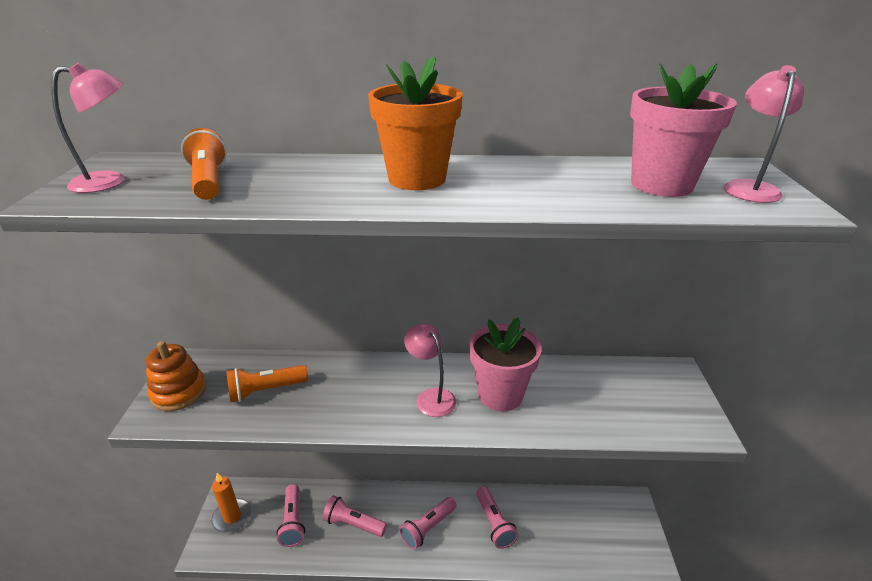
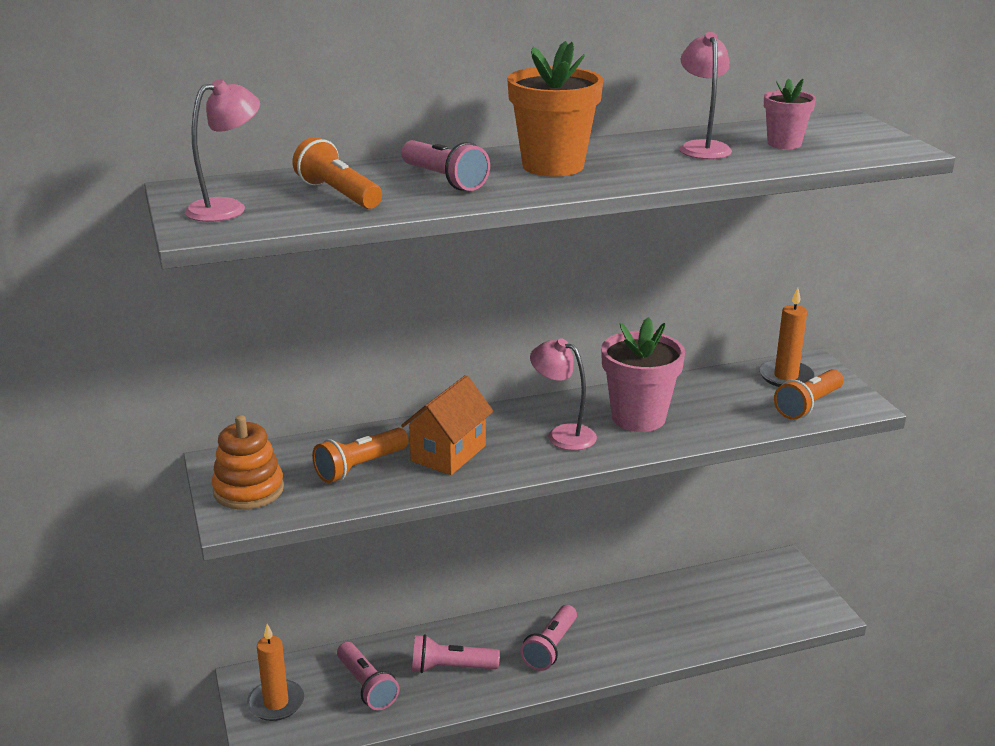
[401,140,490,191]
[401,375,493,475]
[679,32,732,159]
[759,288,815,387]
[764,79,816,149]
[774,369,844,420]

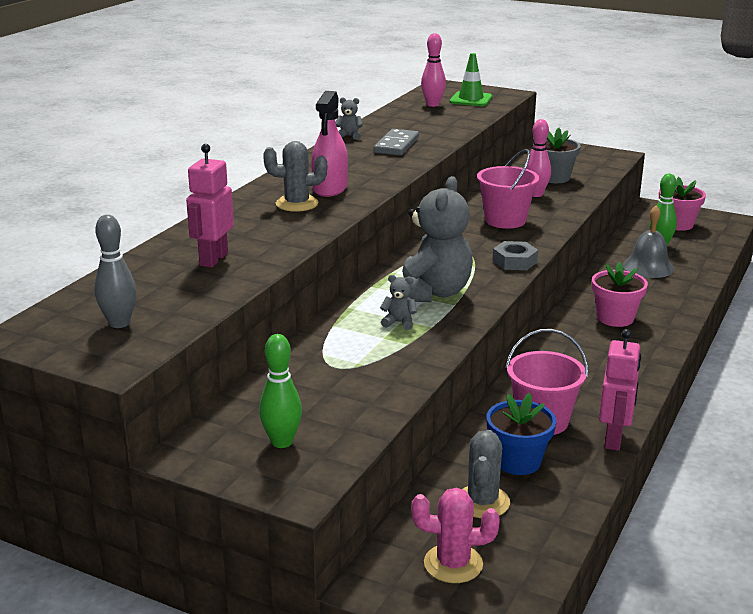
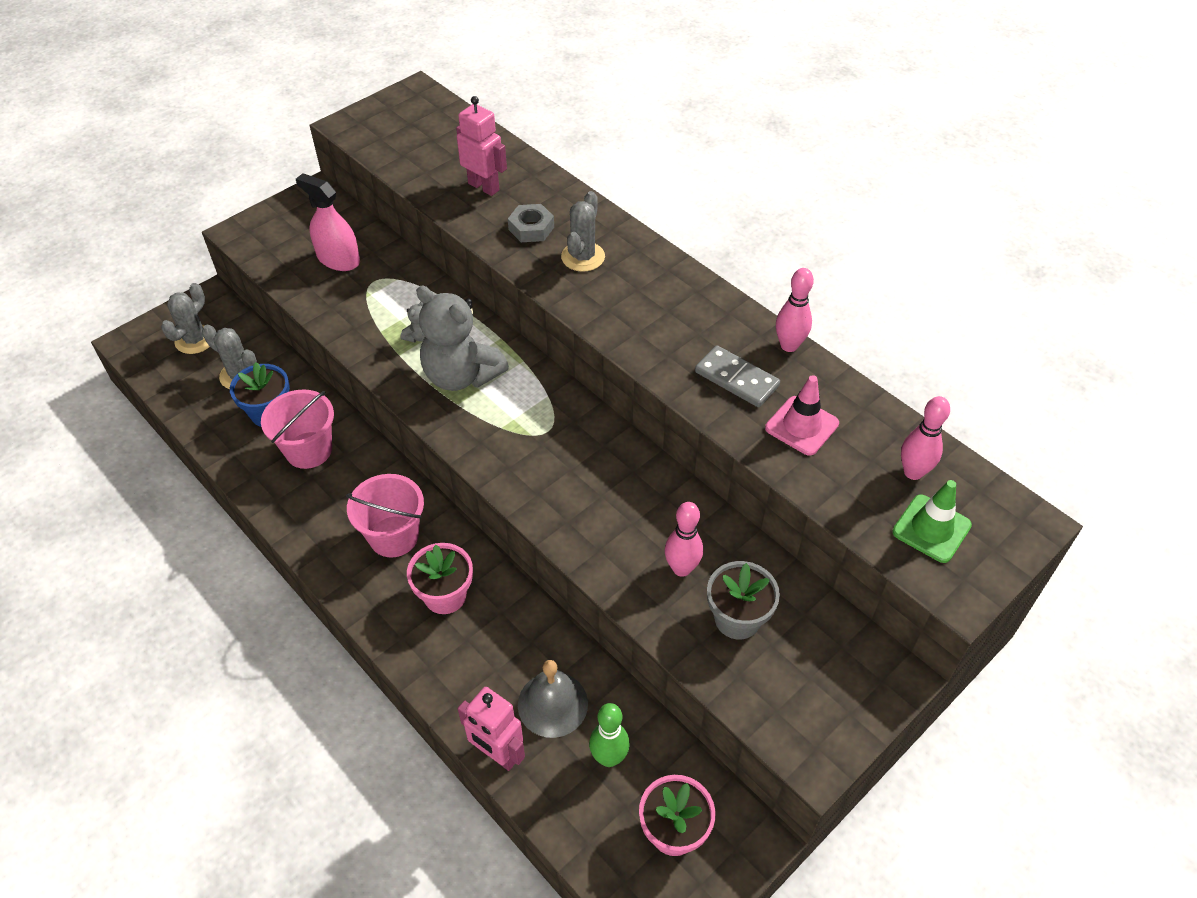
[161,283,210,354]
[296,173,360,271]
[346,474,424,557]
[458,687,525,771]
[508,204,554,242]
[765,375,839,456]
[776,268,814,352]
[94,215,136,328] (first image)
[259,334,302,448] (first image)

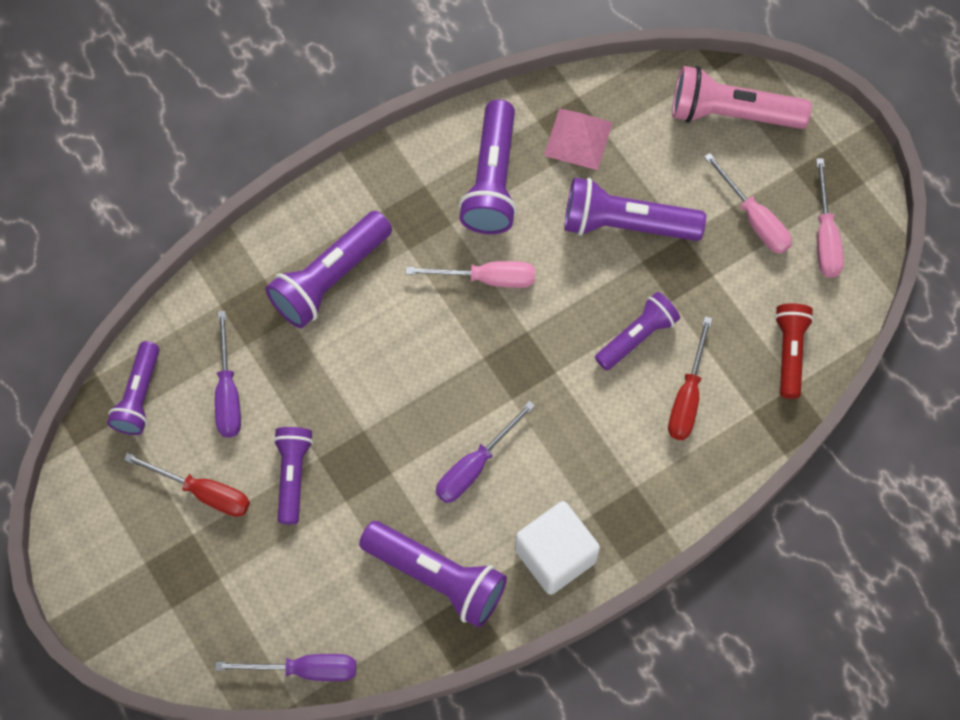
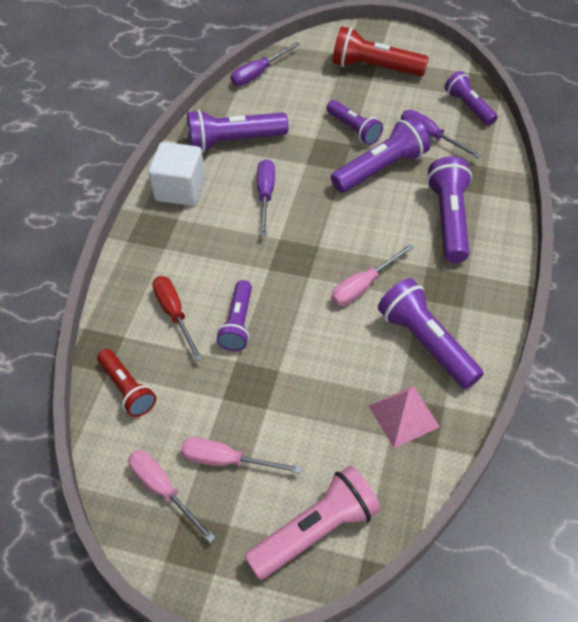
[331,116,430,193]
[333,26,429,76]
[124,453,250,517] (first image)

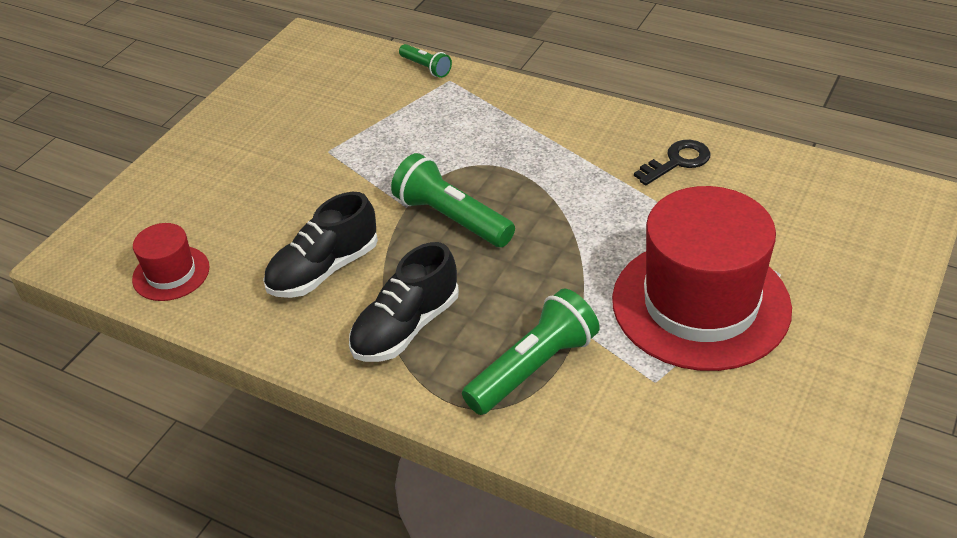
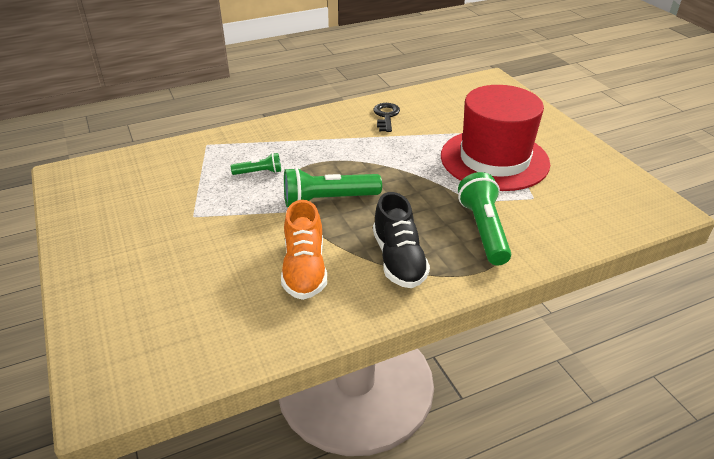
[231,153,281,175]
[281,200,327,300]
[132,223,210,301] (first image)

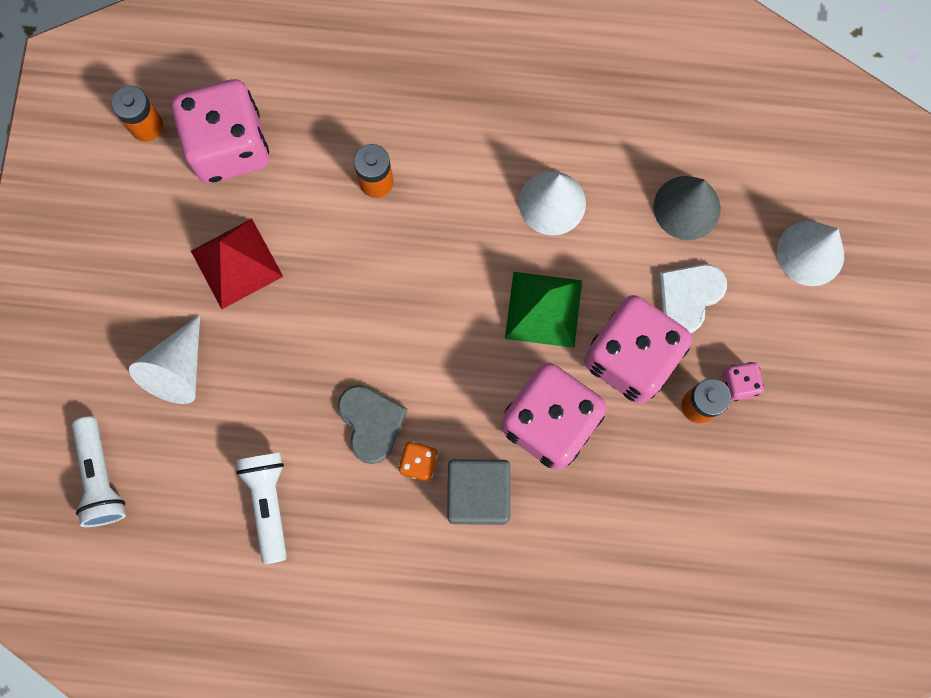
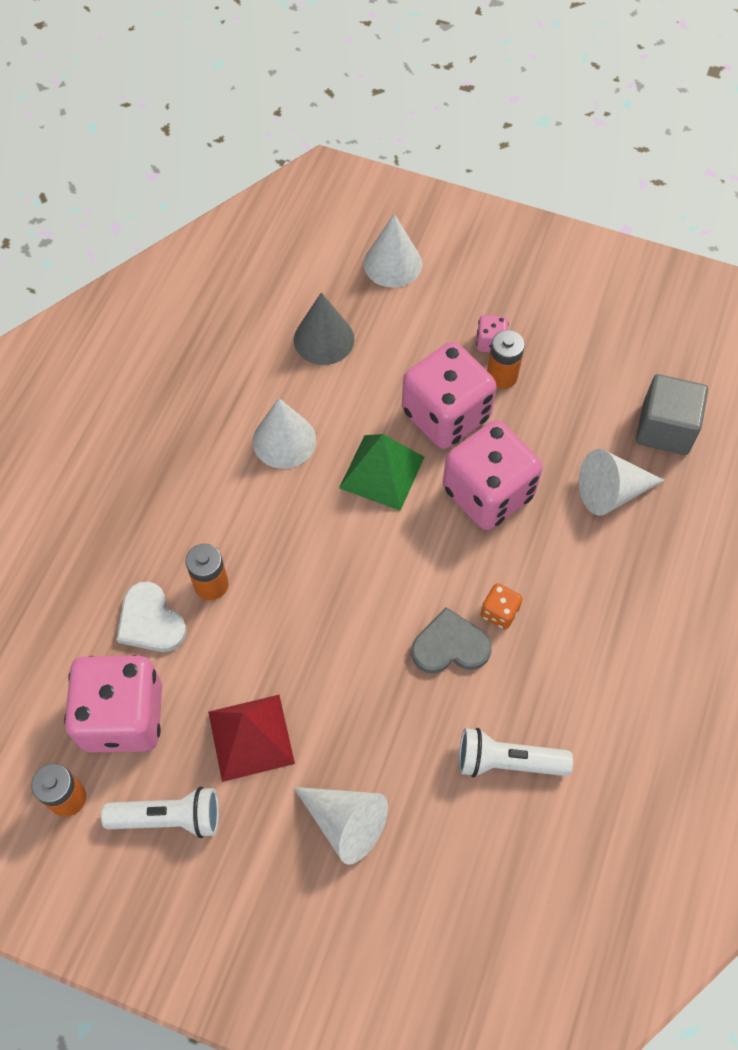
[101,787,219,838]
[116,582,187,652]
[579,449,665,516]
[636,374,708,455]

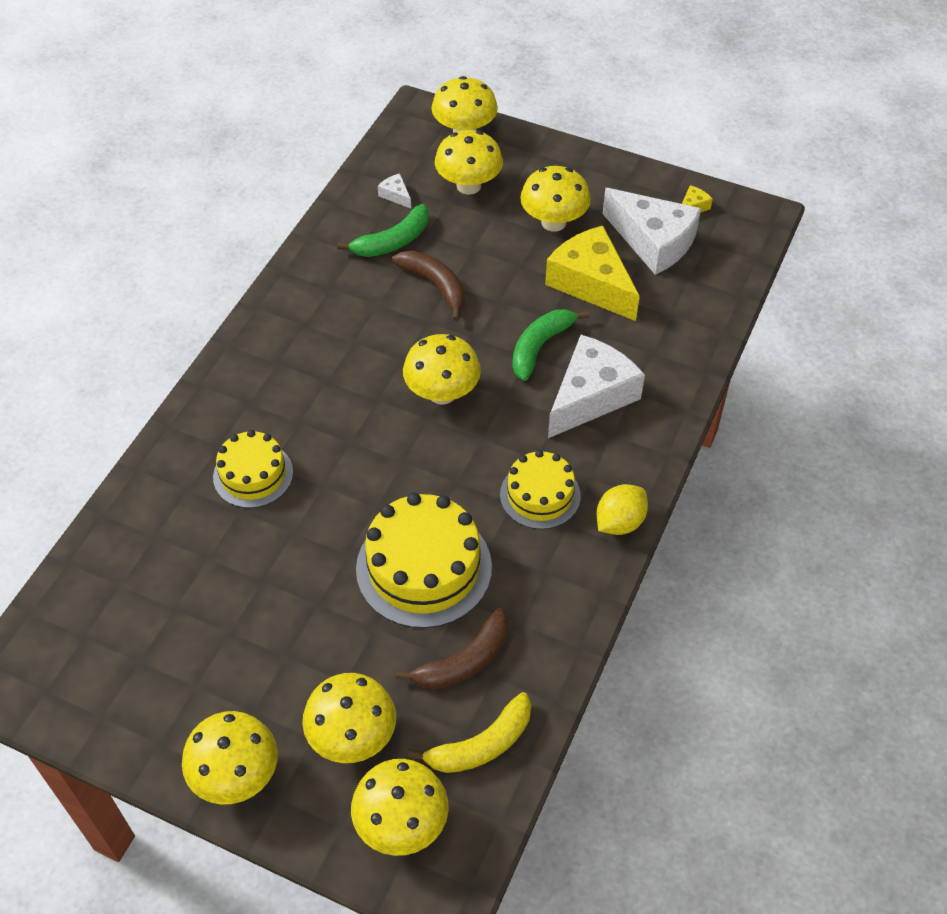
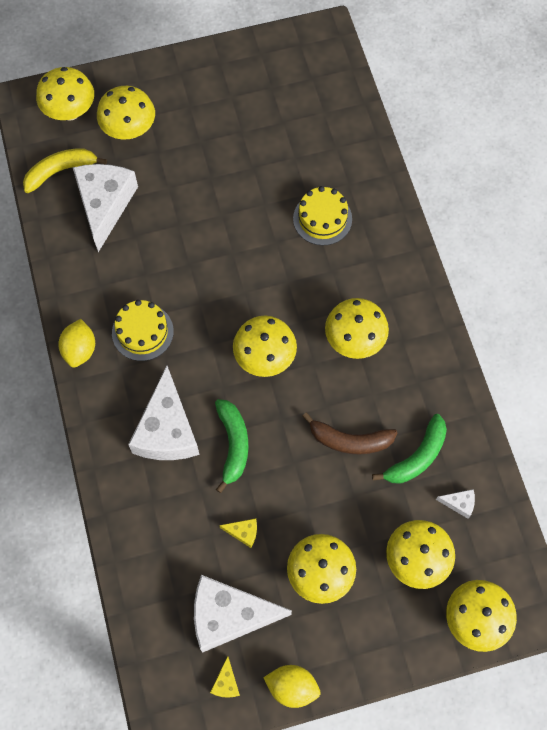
[23,148,107,193]
[72,164,138,252]
[219,518,257,548]
[263,665,320,708]
[325,298,389,359]
[372,414,447,483]
[356,493,492,628] (first image)

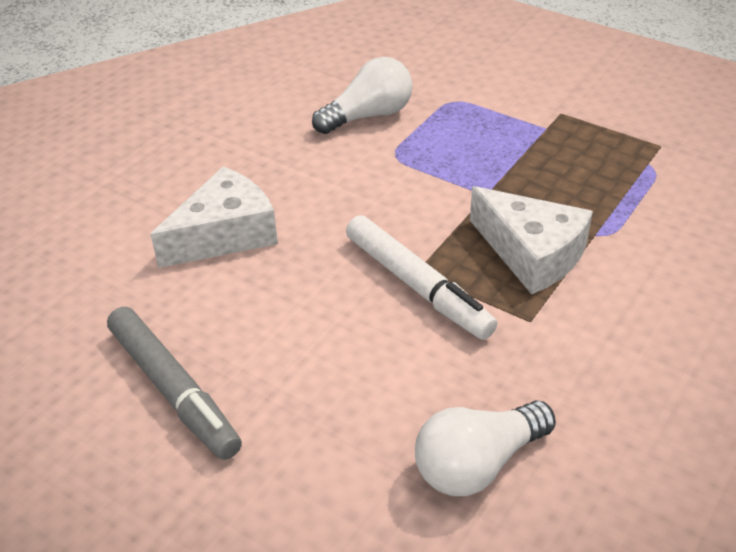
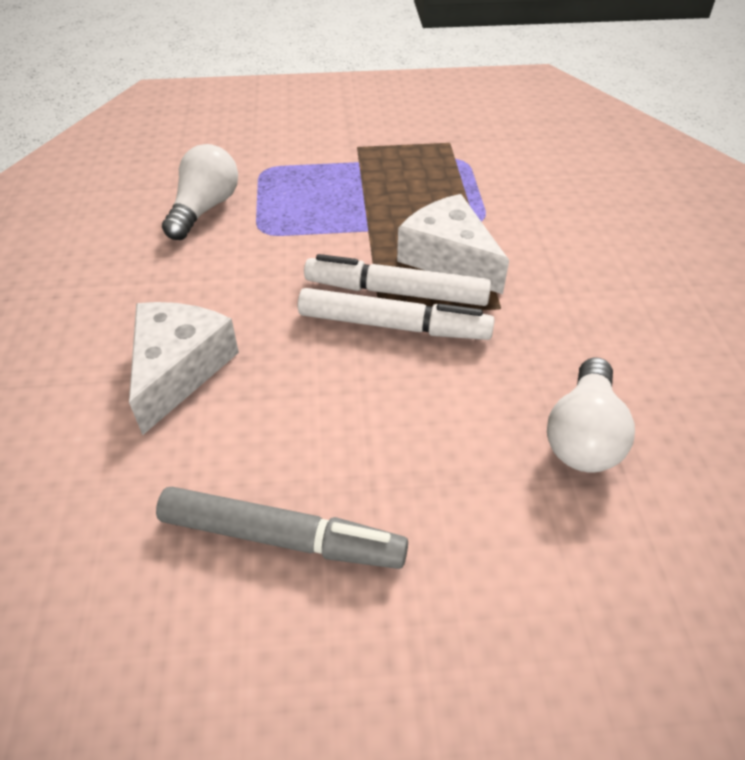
[304,254,491,306]
[397,194,509,294]

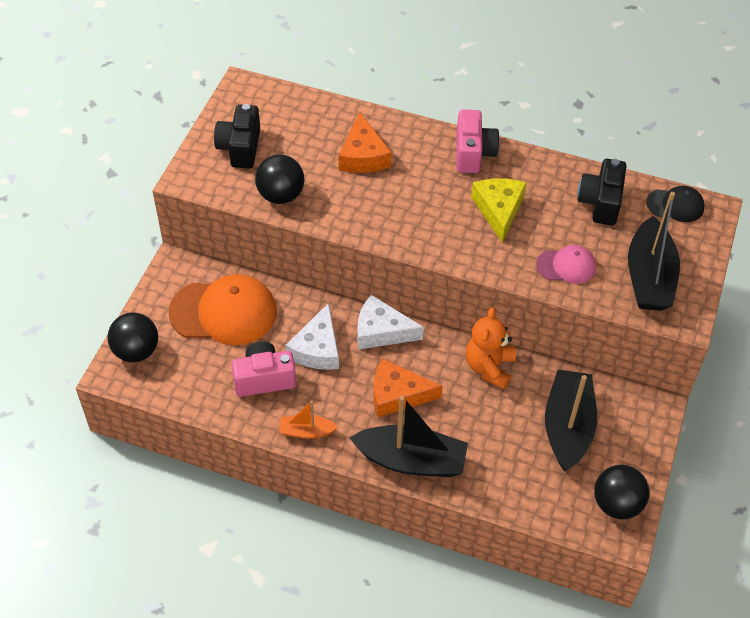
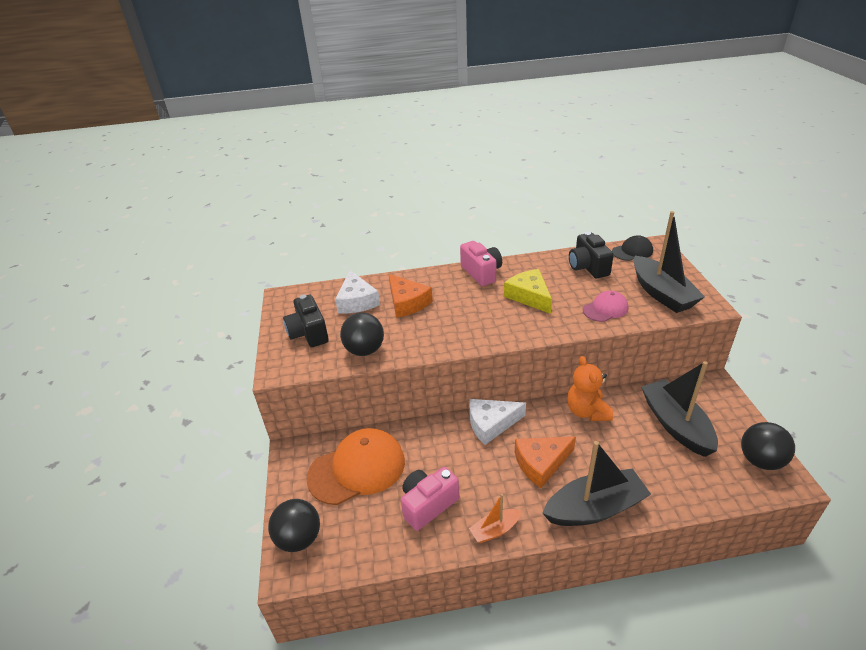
[335,270,380,314]

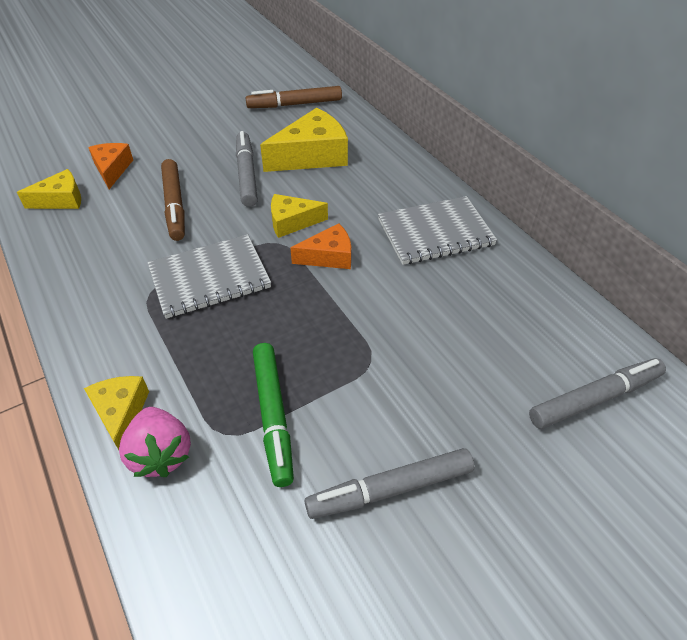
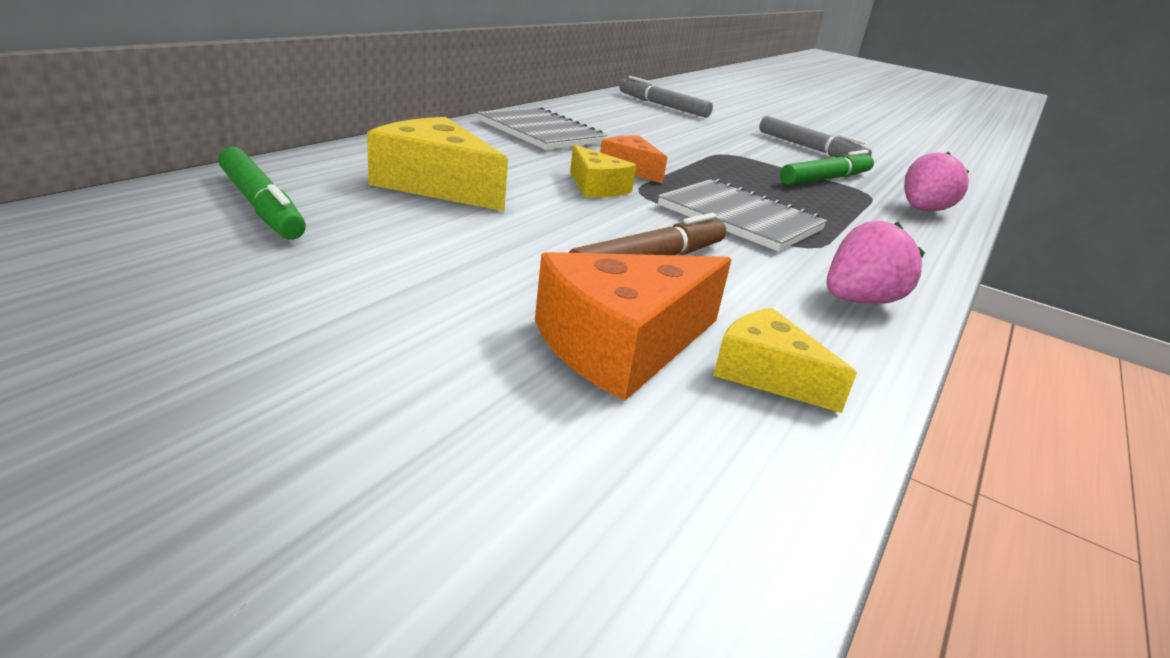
[218,147,306,240]
[535,252,732,401]
[827,221,925,304]
[84,376,149,450] (first image)
[236,131,258,207] (first image)

